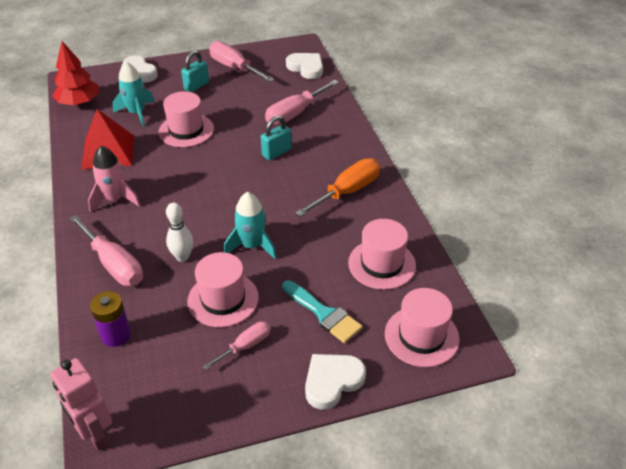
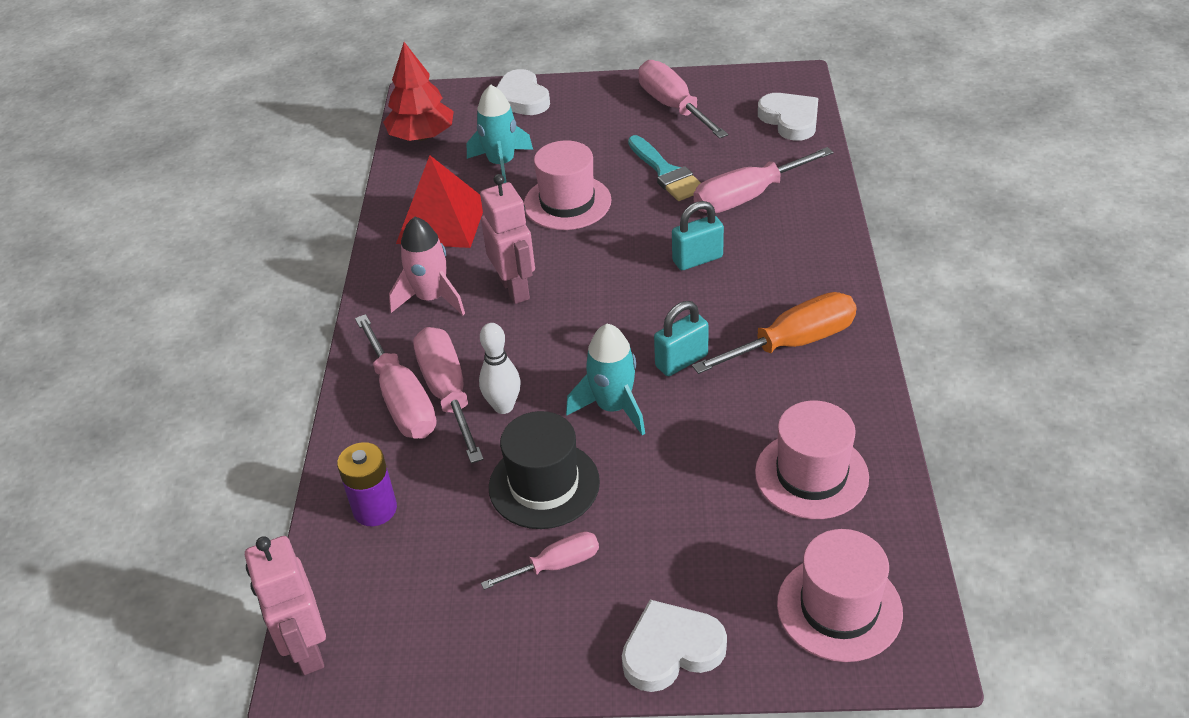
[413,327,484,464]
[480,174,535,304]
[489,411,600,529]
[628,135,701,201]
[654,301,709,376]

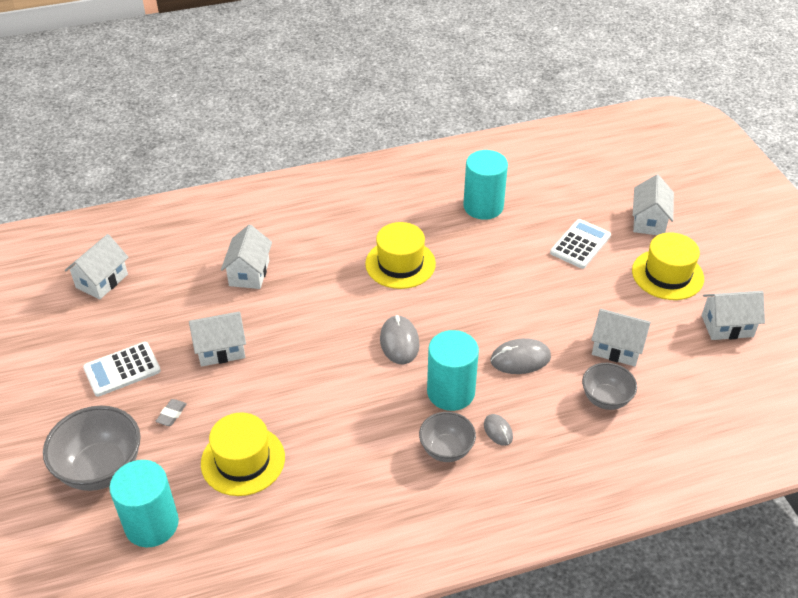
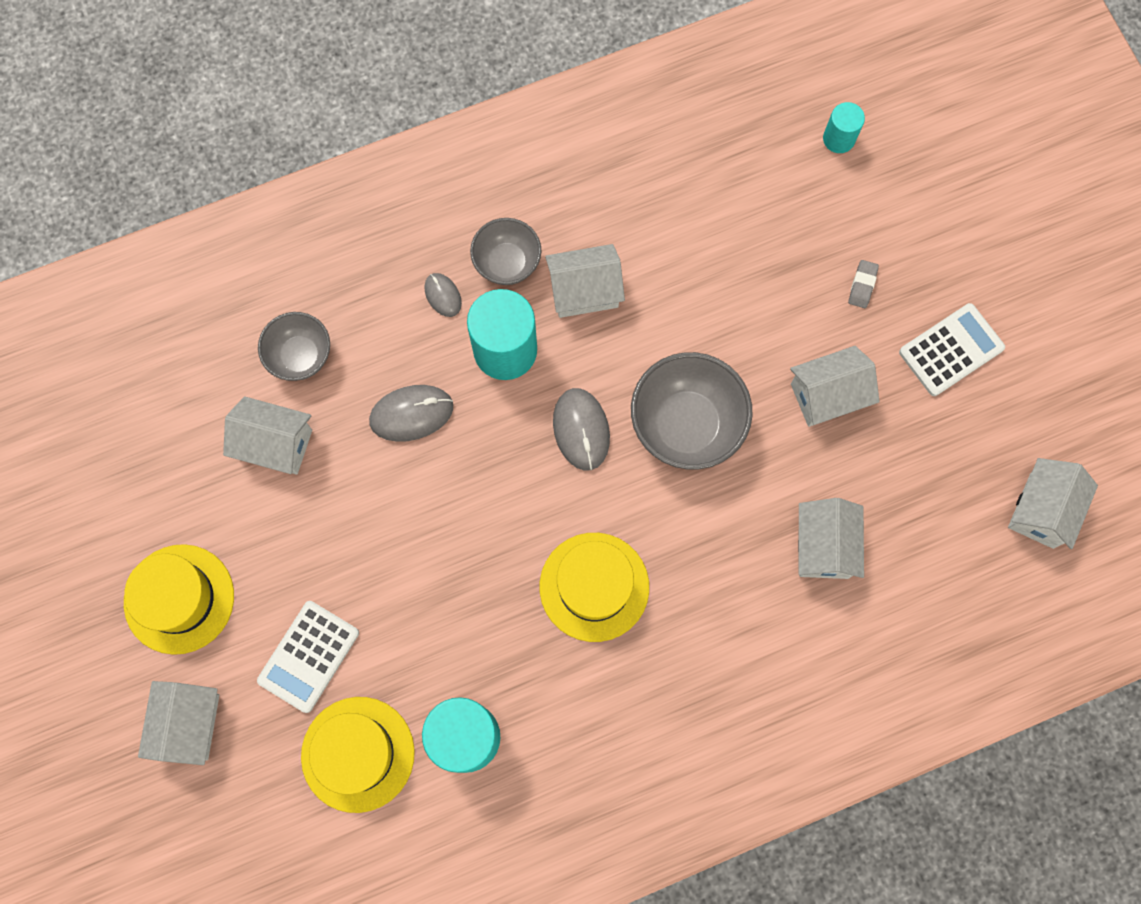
[301,697,415,813]
[545,244,625,318]
[631,352,753,470]
[823,102,865,153]

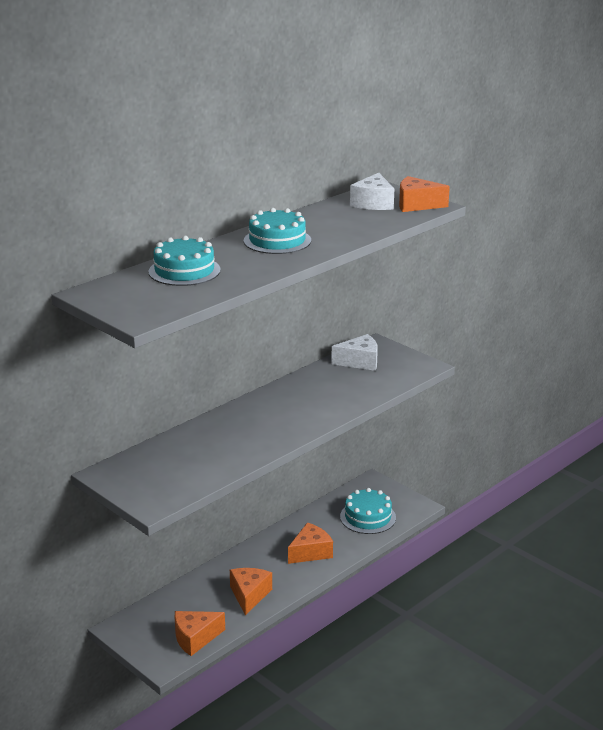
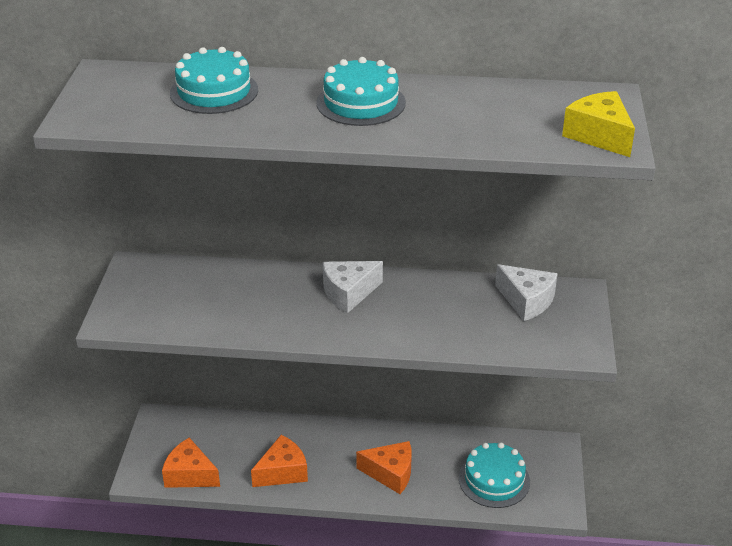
[323,261,383,313]
[562,91,635,157]

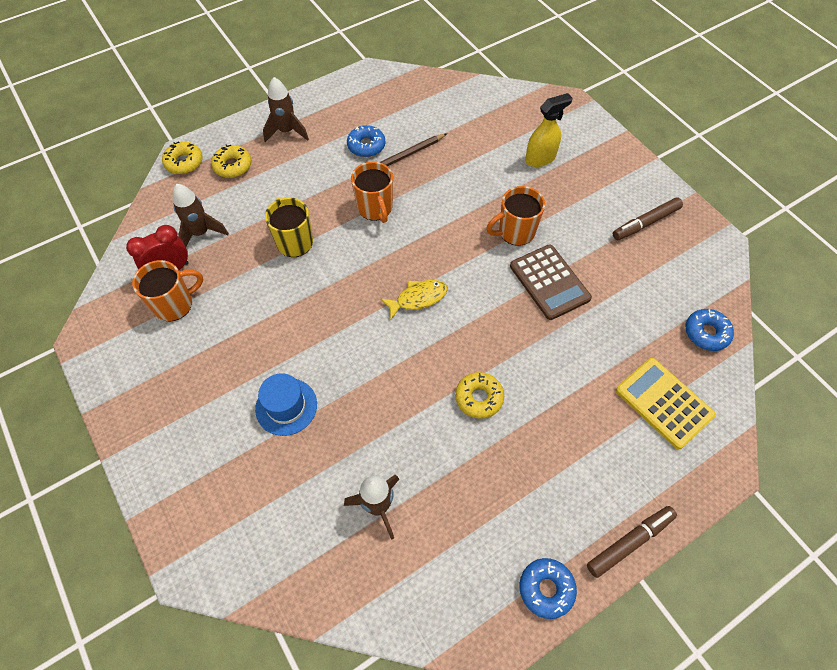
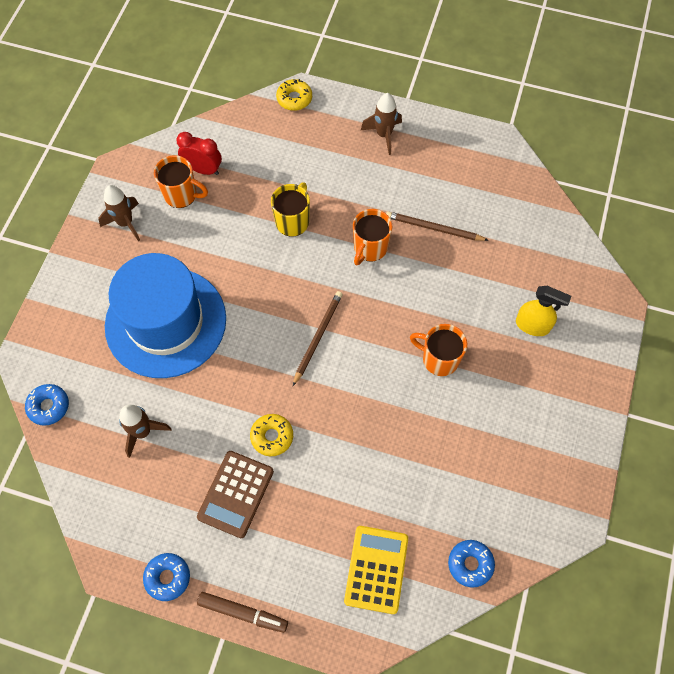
[25,384,69,426]
[98,185,140,242]
[105,253,226,378]
[197,451,274,538]
[293,291,343,386]
[211,145,251,178] (first image)
[613,197,683,240] (first image)

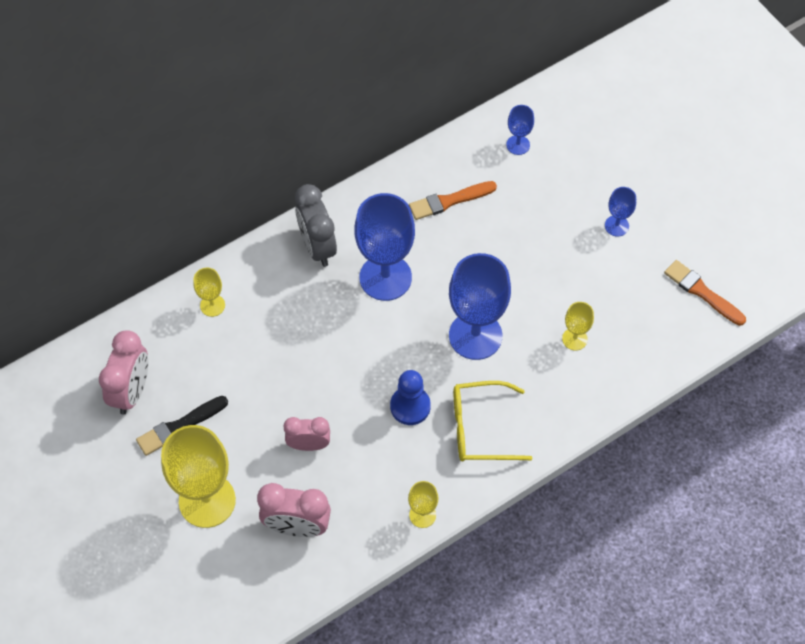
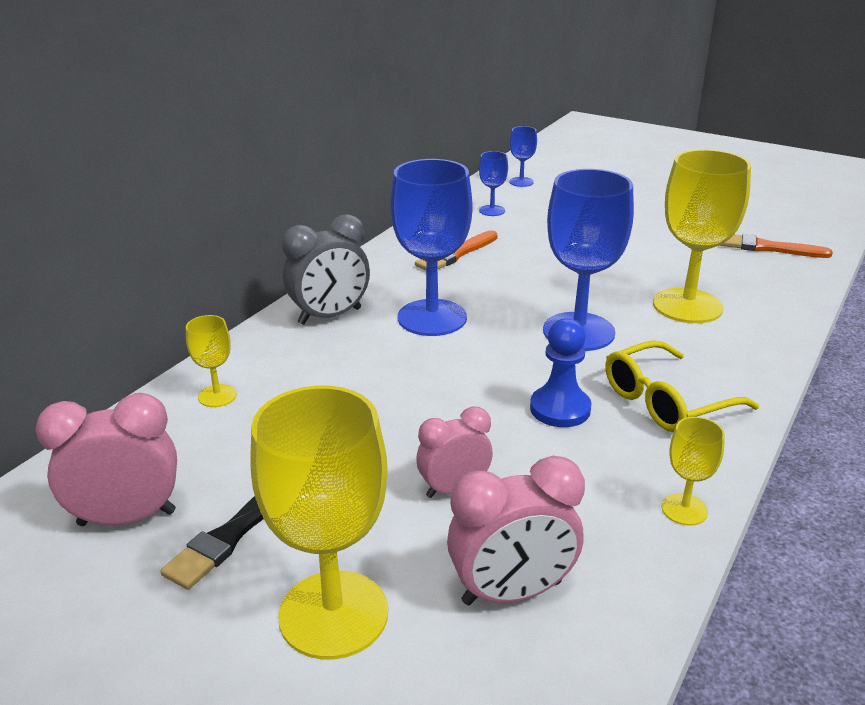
[36,393,177,526]
[282,214,370,325]
[509,126,537,187]
[653,149,751,323]

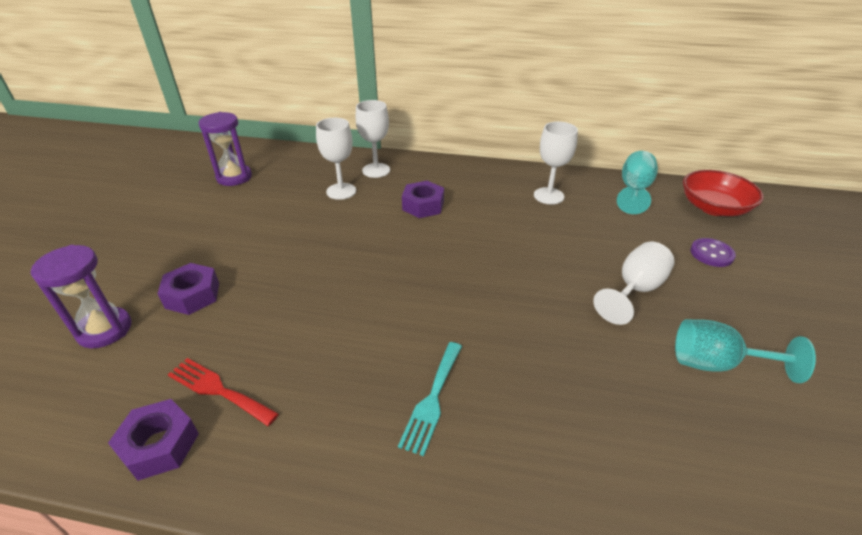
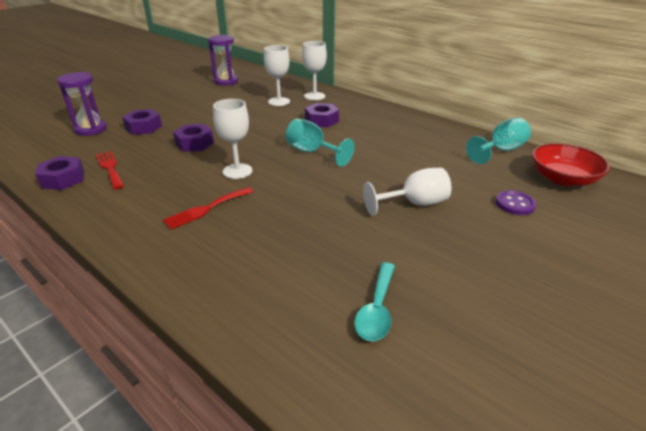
[163,187,253,229]
[173,124,214,152]
[213,99,252,179]
[286,119,355,167]
[354,262,395,341]

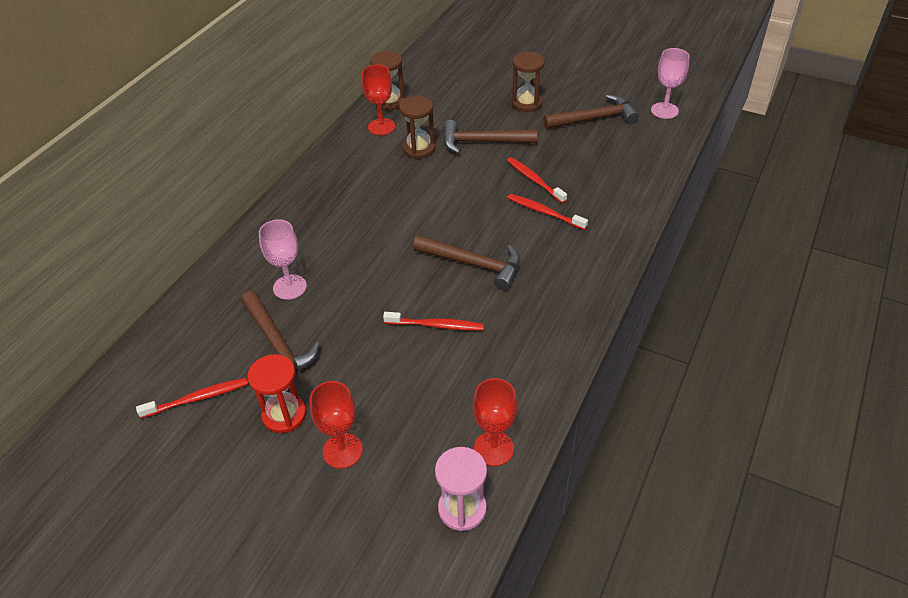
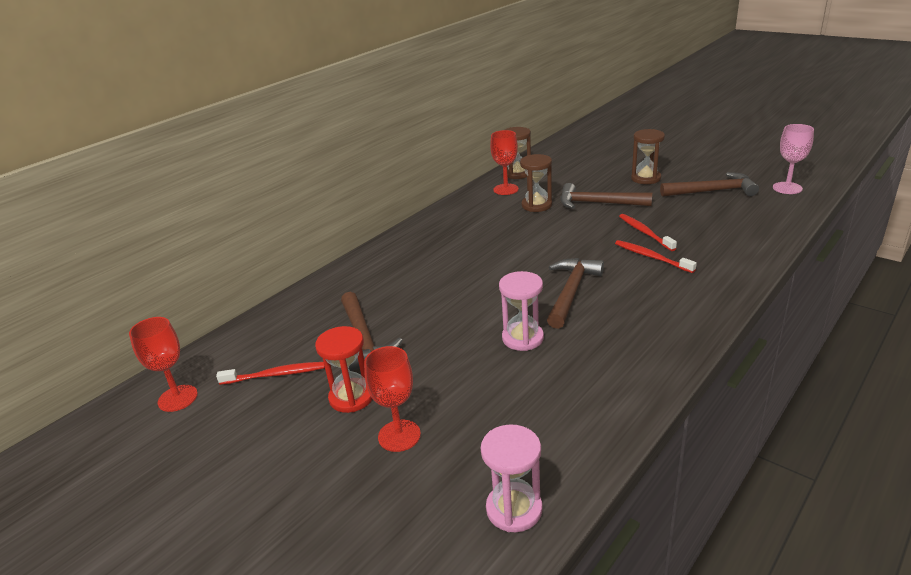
[129,317,198,412]
[499,271,544,351]
[547,258,604,329]
[259,220,307,300] (first image)

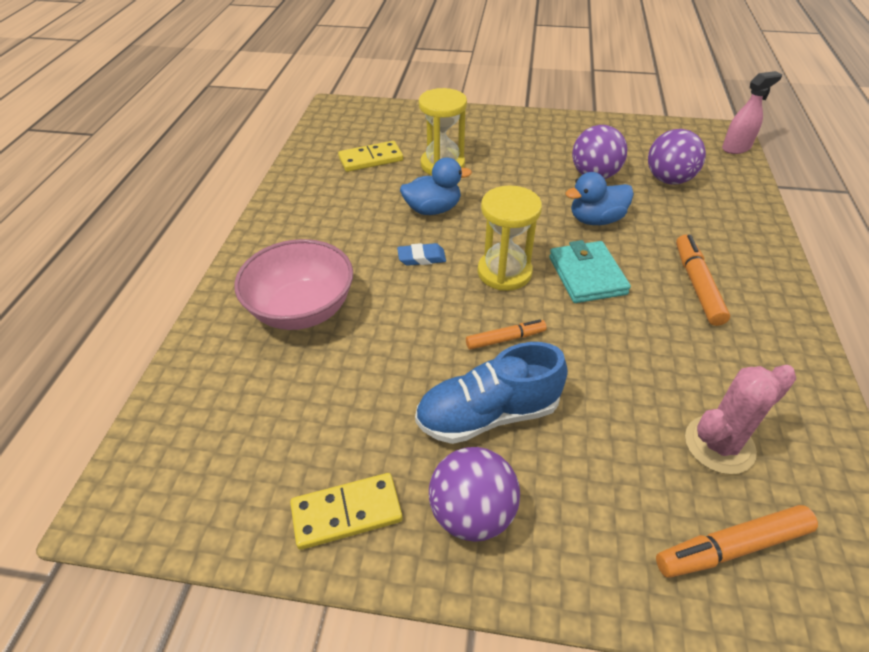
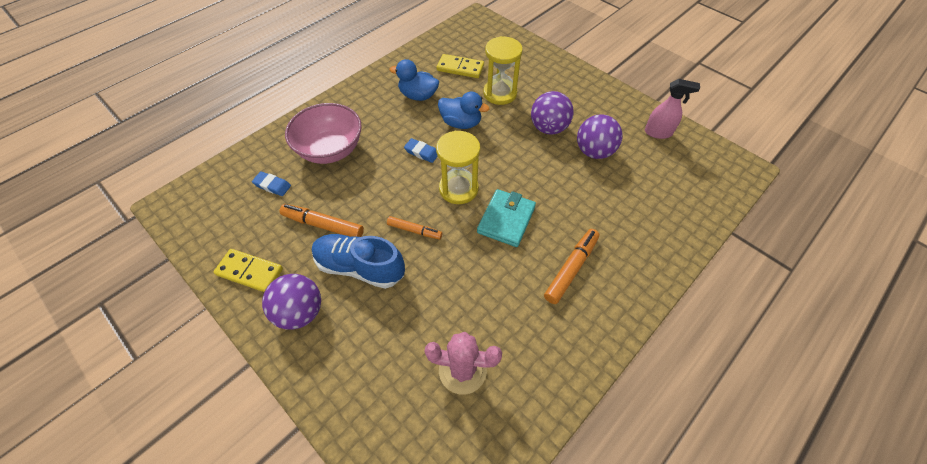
[252,171,291,196]
[280,204,364,237]
[390,59,439,101]
[531,91,574,135]
[645,79,700,139]

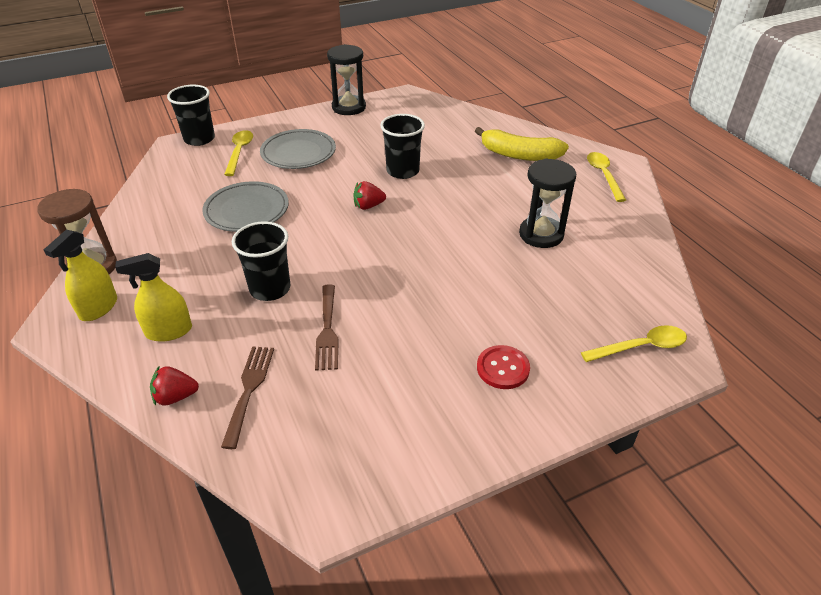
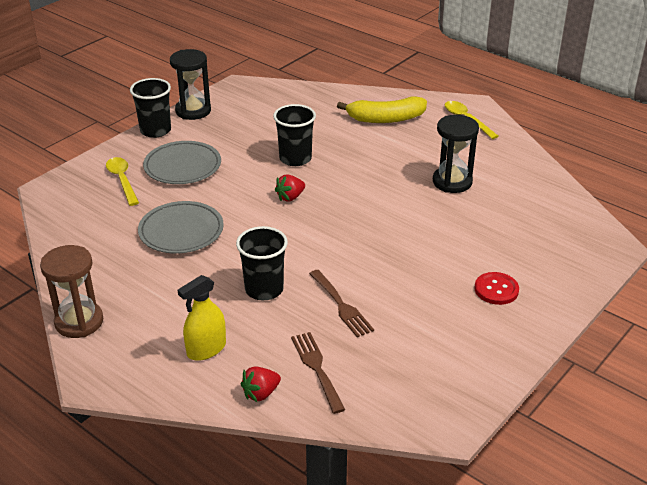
[130,78,171,138]
[44,230,117,321] (first image)
[581,325,687,362] (first image)

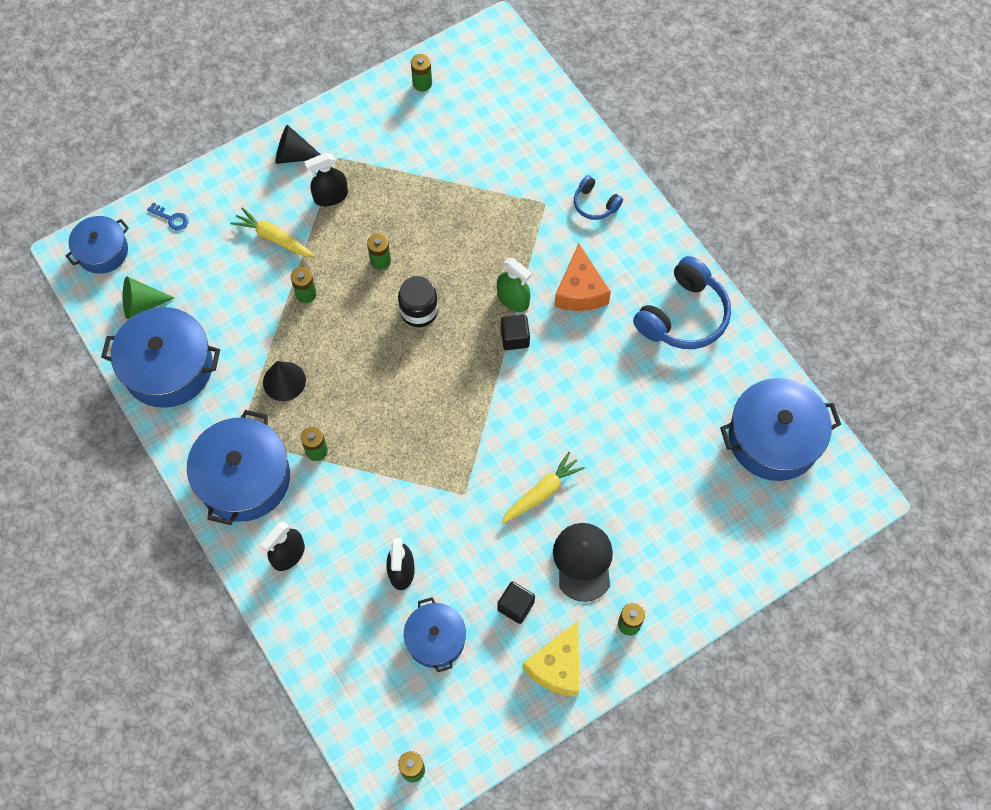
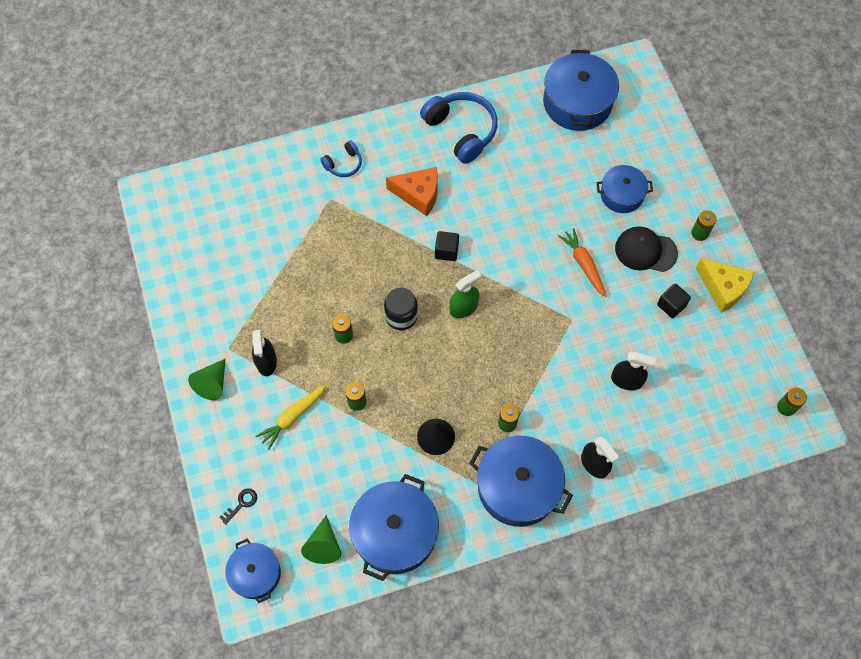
[188,358,226,400]
[219,488,257,525]
[449,270,481,318]
[558,228,607,297]
[597,165,653,213]
[411,54,432,91] (first image)

